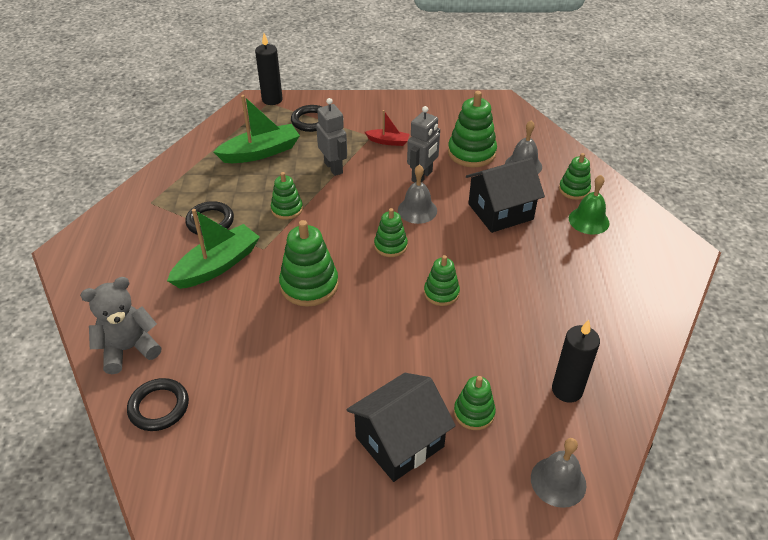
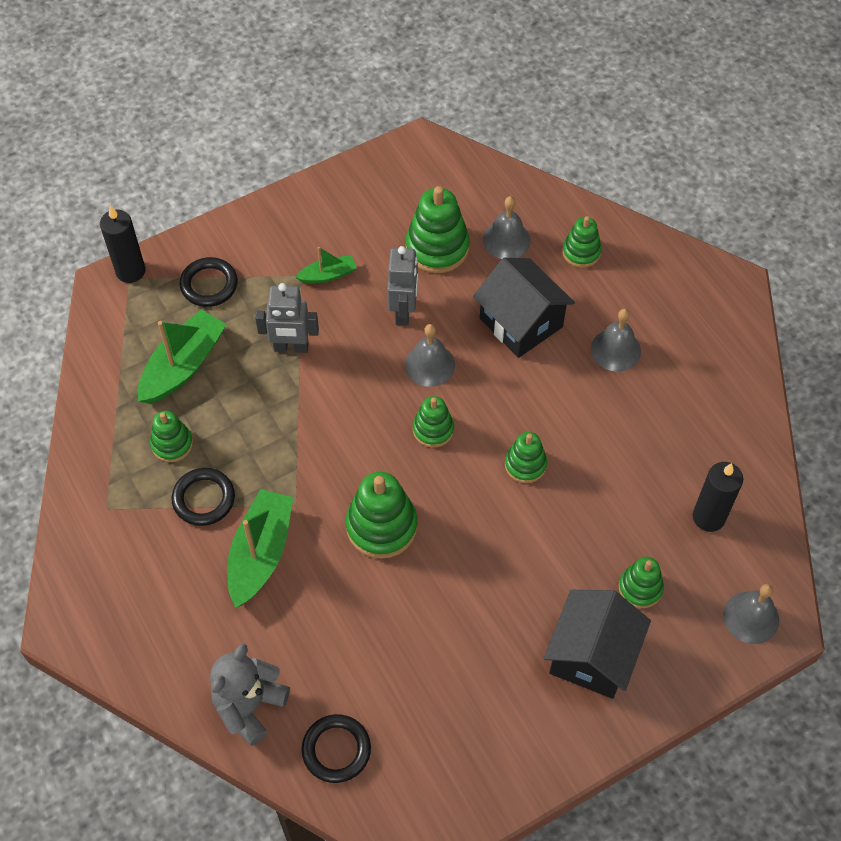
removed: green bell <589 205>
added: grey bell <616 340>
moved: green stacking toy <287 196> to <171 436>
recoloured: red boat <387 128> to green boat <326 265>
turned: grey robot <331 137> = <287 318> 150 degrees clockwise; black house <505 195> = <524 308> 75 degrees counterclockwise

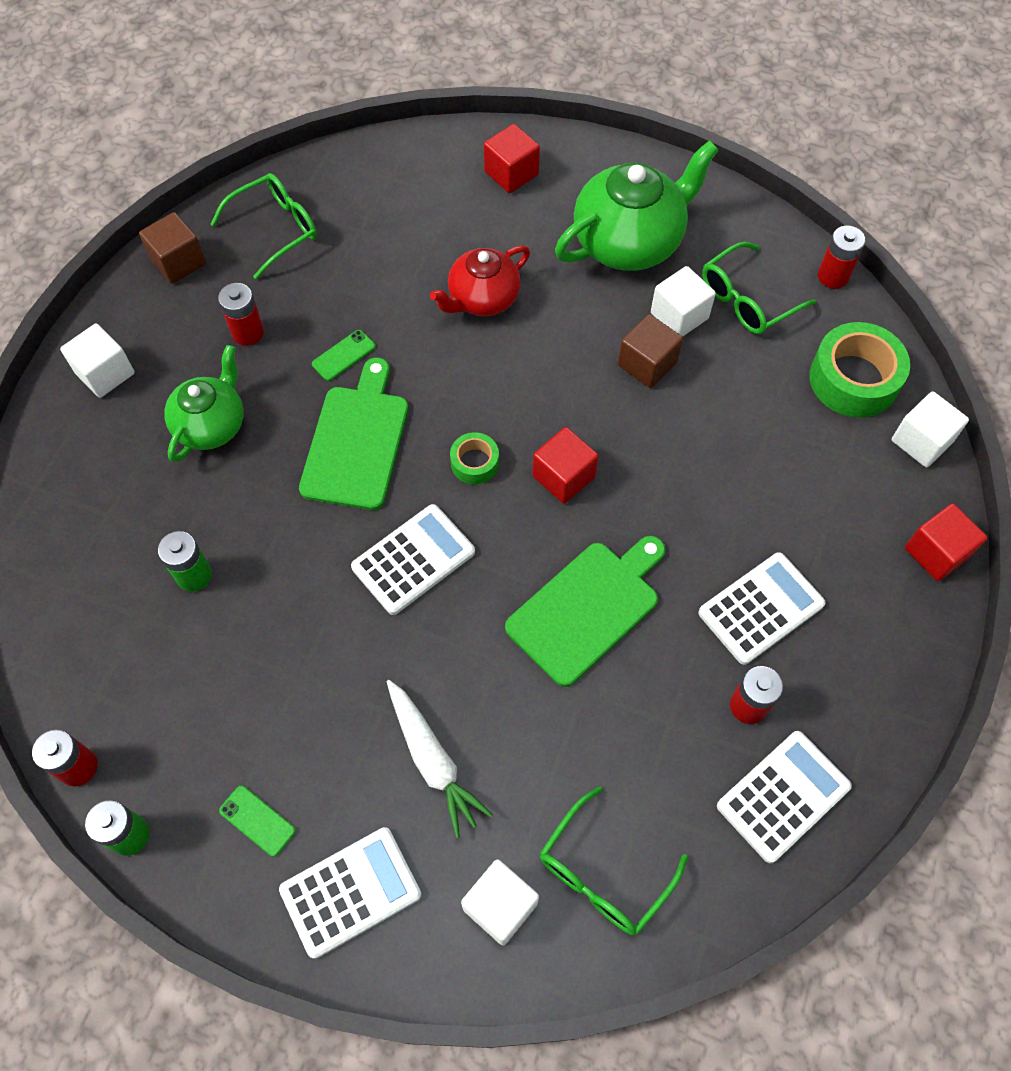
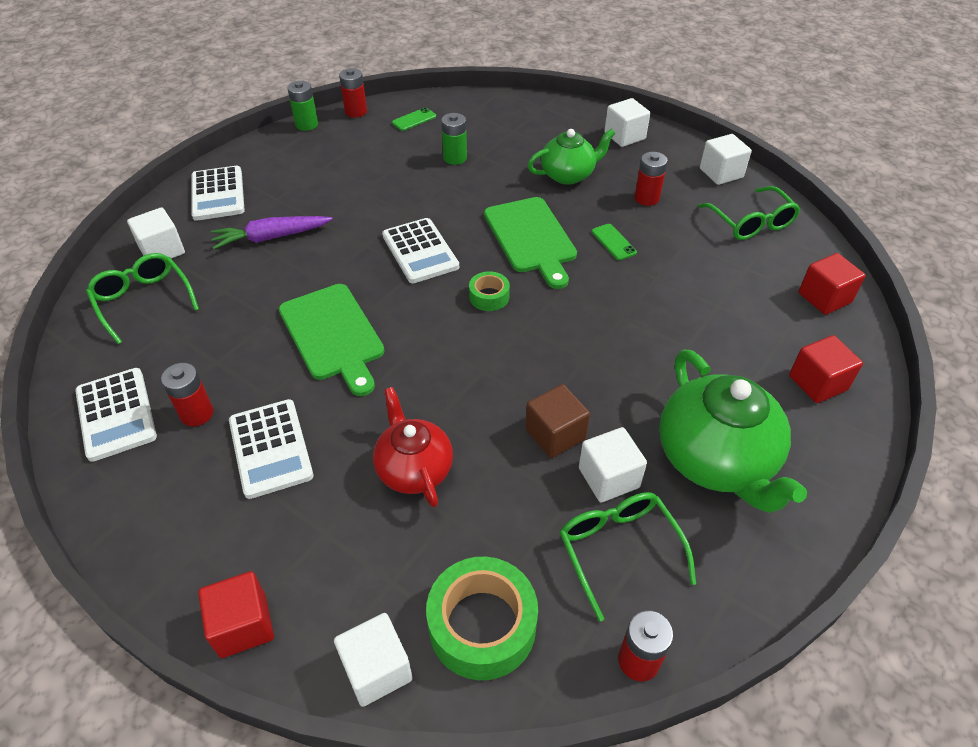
moved: green phone <257 821> to <414 119>; red teapot <480 280> to <413 447>; red cube <565 465> to <832 284>
recoloured: brown cube <172 248> to white cube <726 159>; white carrot <440 759> to purple carrot <272 232>
turned: green teapot <204 403> = <571 157> 60 degrees counterclockwise; green cutting board <353 433> = <530 243> 45 degrees clockwise

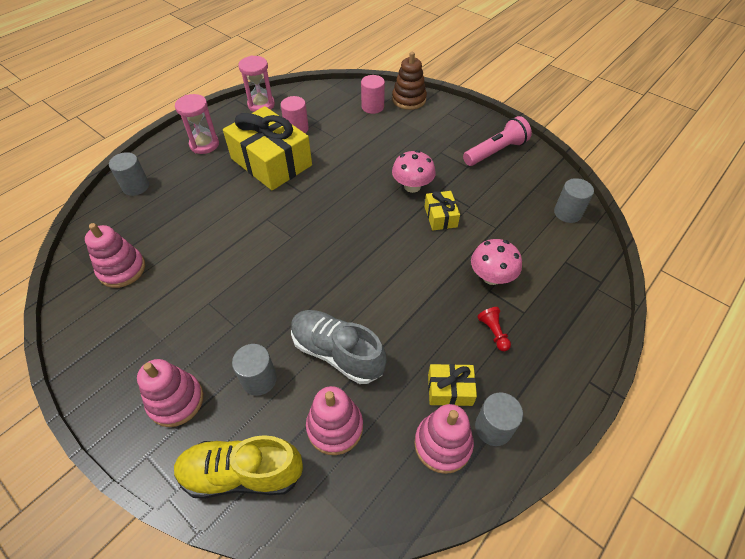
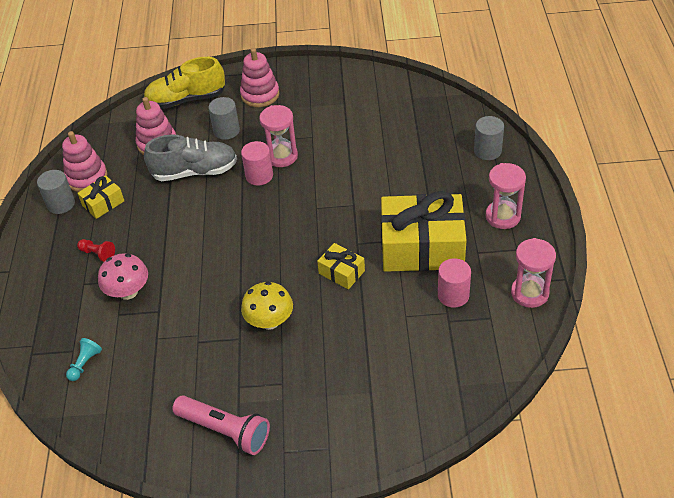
removed: pink stacking toy <115 255>; brown stacking toy <409 81>; grey cylinder <574 200>
added: turquoise pawn <84 359>; pink hourglass <278 136>
moved: pink cylinder <373 94> to <257 163>; yellow gift <442 211> to <341 266>
recoloured: pink mushroom <414 171> to yellow mushroom <267 305>
turned: yellow shoe <238 467> = <184 83> 150 degrees counterclockwise; pink flashlight <497 141> = <221 425> 75 degrees counterclockwise

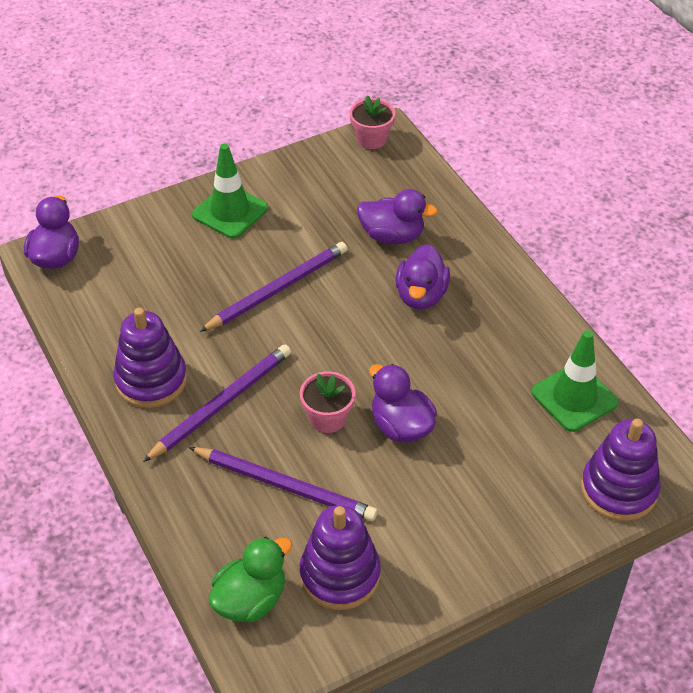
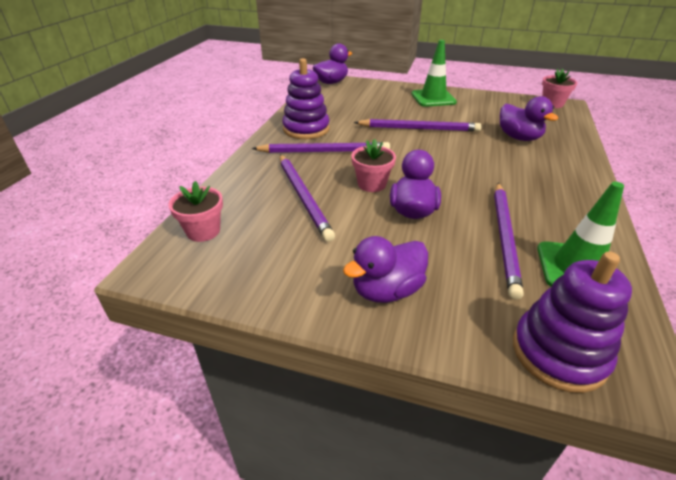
removed: purple stacking toy <340 557>
added: purple pencil <509 241>
moved: purple duck <423 276> to <385 269>
replaced: green duck <250 580> to pink flower pot <195 211>

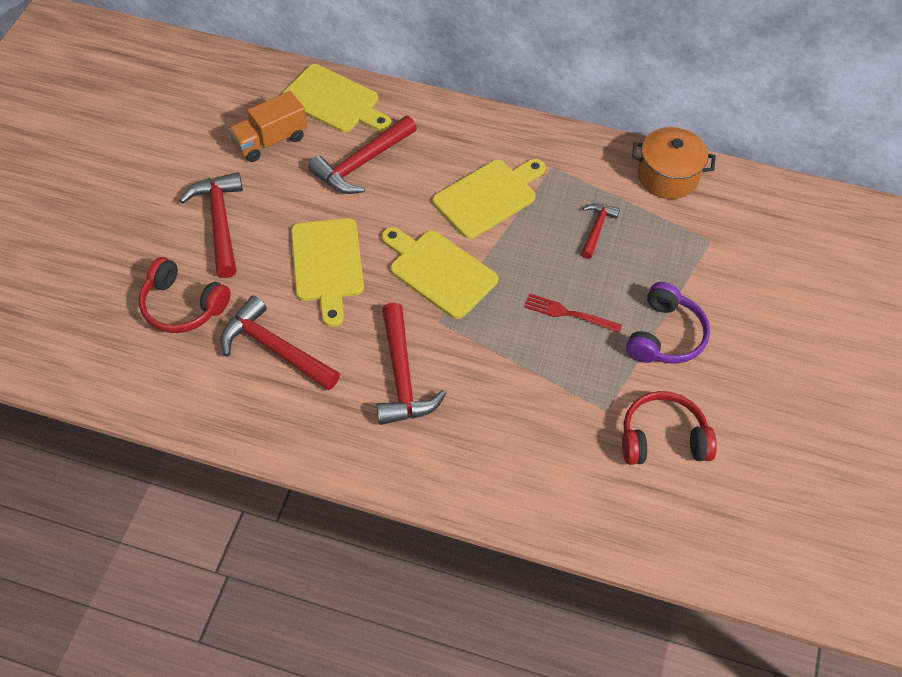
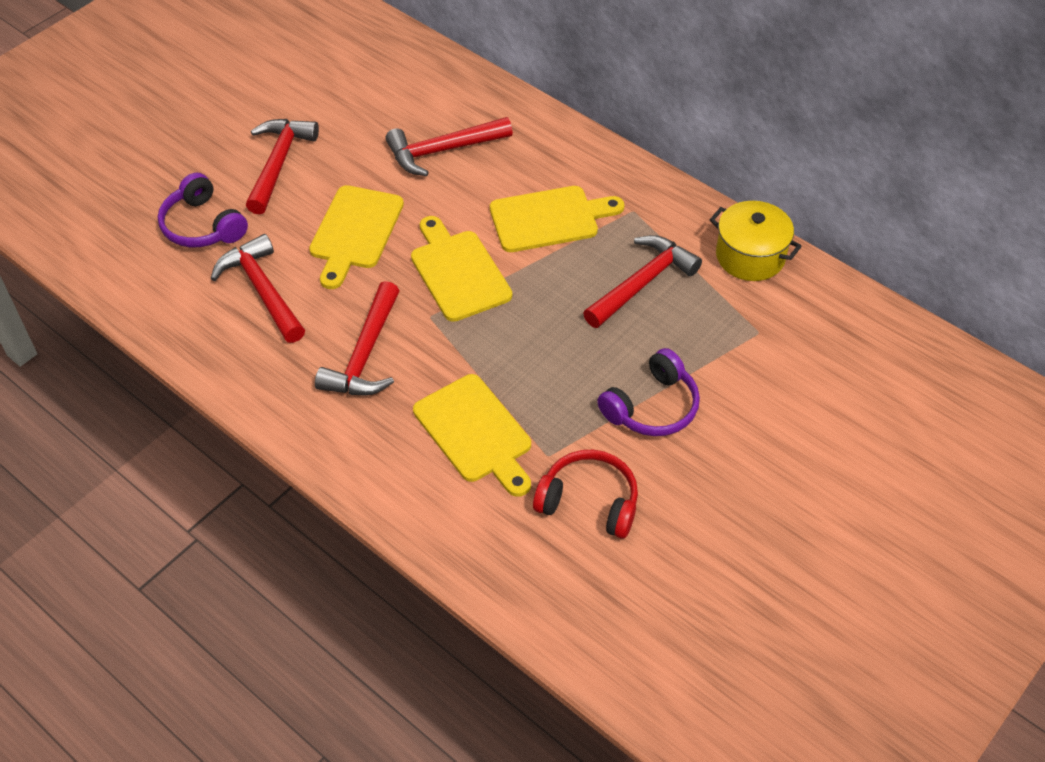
removed: orange truck <267 126>; red fork <573 313>
moved: yellow cutting board <336 98> to <472 435>
recoloured: red headphones <185 295> to purple headphones <203 209>; orange pot <674 163> to yellow pot <756 241>
resized: red hammer <600 231> = <642 281> x1.78

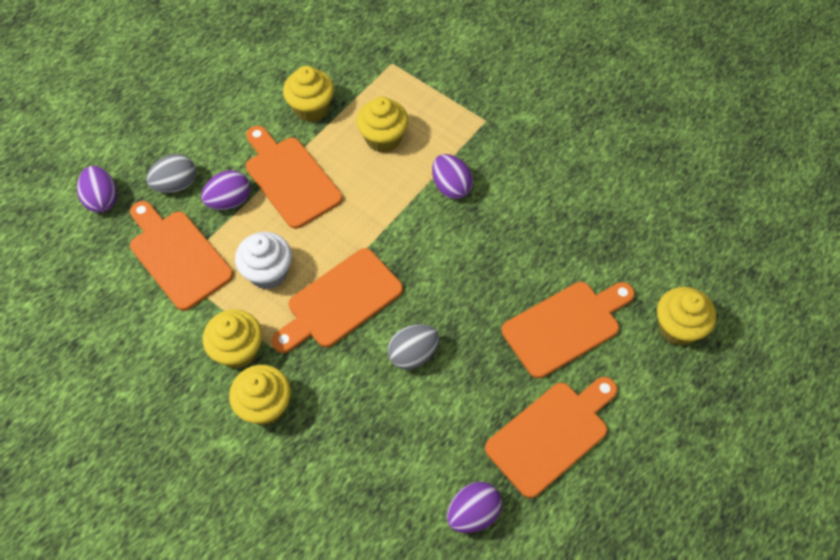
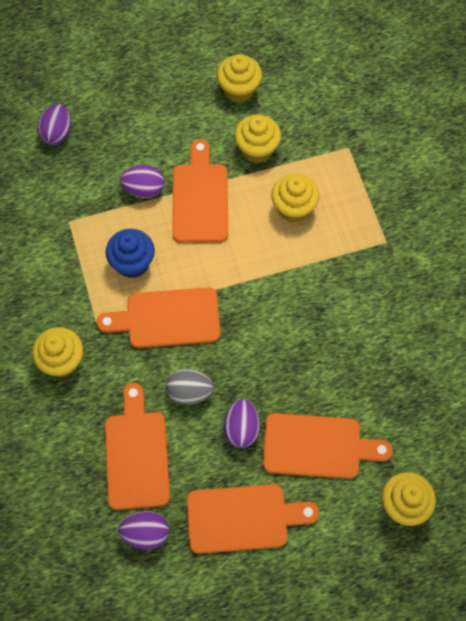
removed: grey egg <171 173>
moved: orange cutting board <181 256> to <137 446>; yellow cupcake <232 339> to <239 78>; purple egg <452 176> to <242 423>
recoloured: white cupcake <263 260> to blue cupcake <130 253>

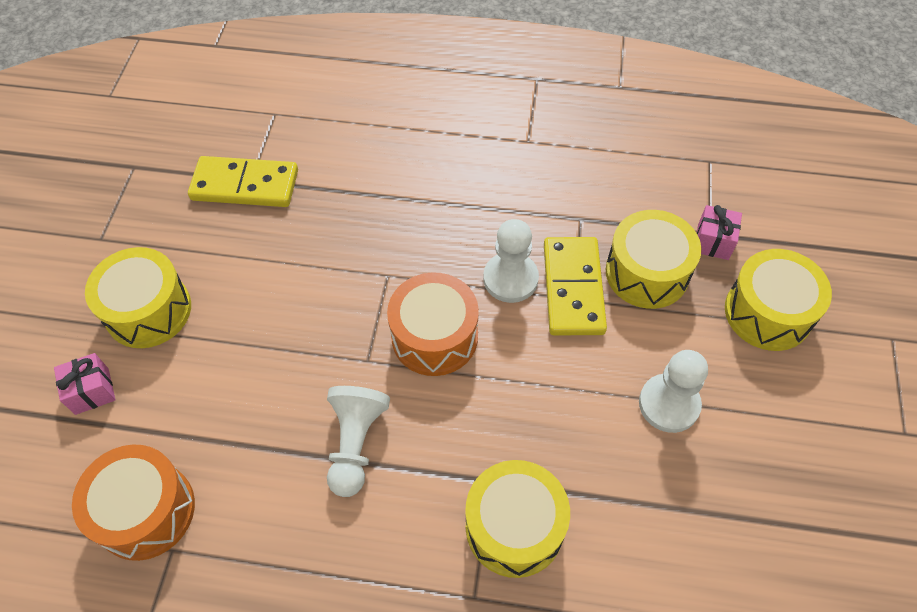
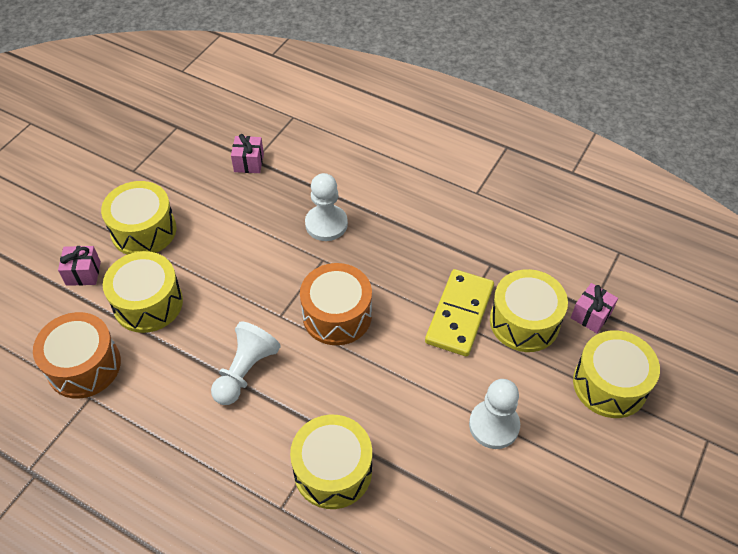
added: yellow drum <143 292>
moved: white pawn <511 261> to <326 207>
replaced: yellow domino <243 181> to pink gift <247 153>

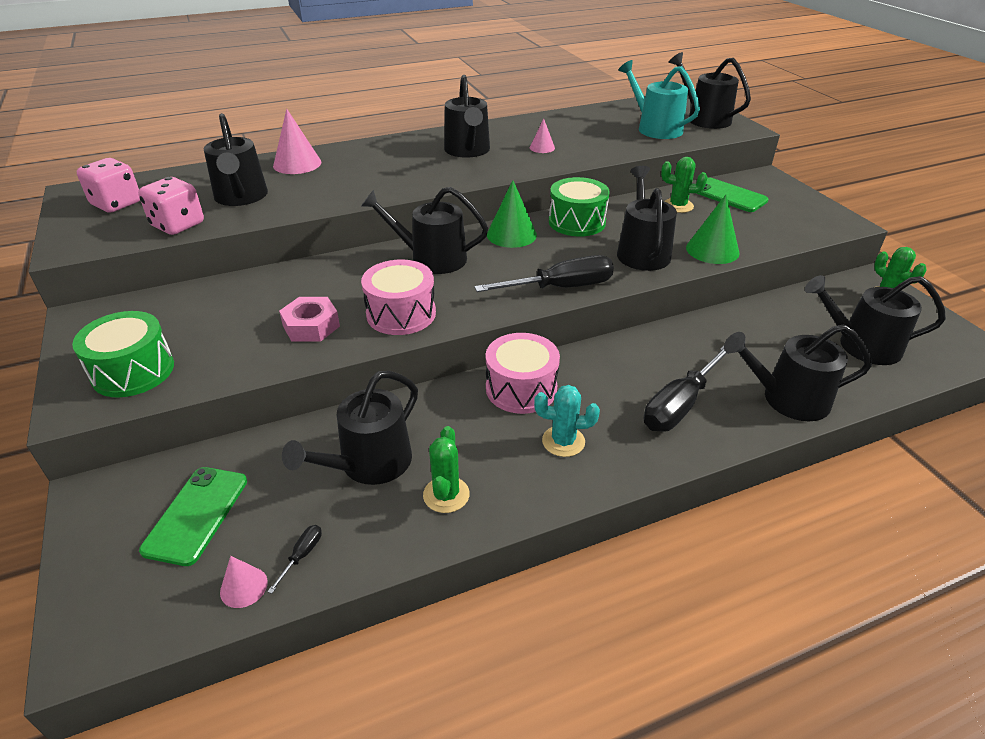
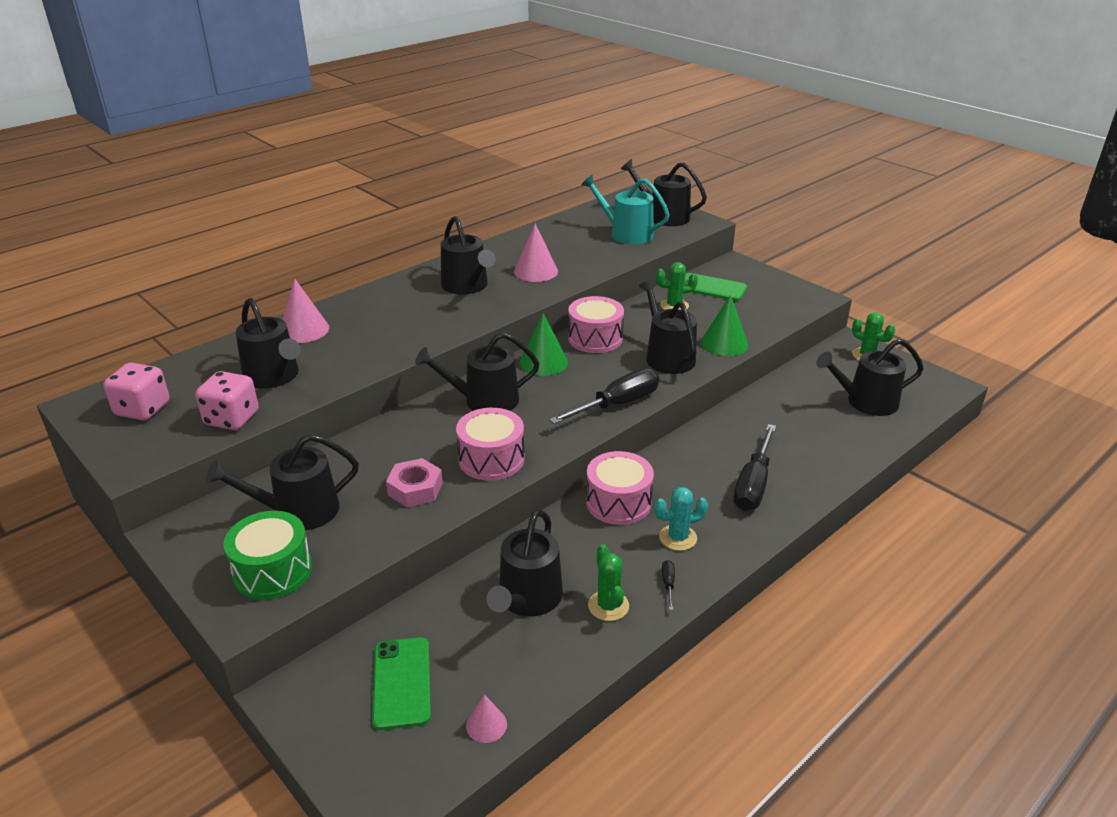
moved: black screwdriver <294 559> to <668 585>; black watering can <798 372> to <282 482>
recoloured: green drum <579 206> to pink drum <596 324>
resized: pink cone <542 136> = <536 253> x1.77

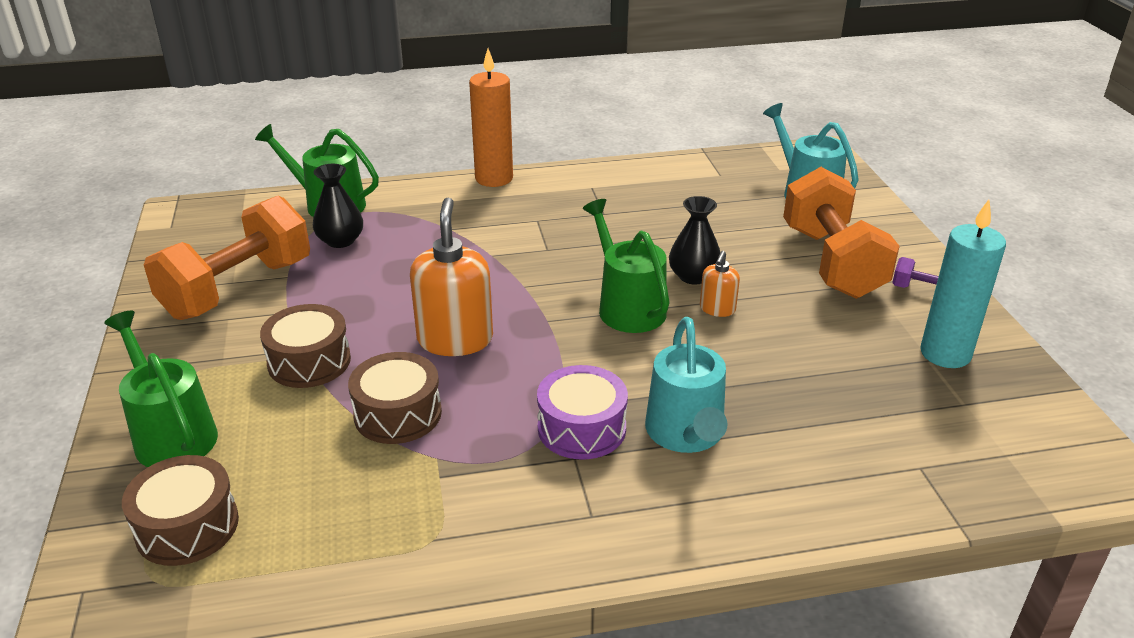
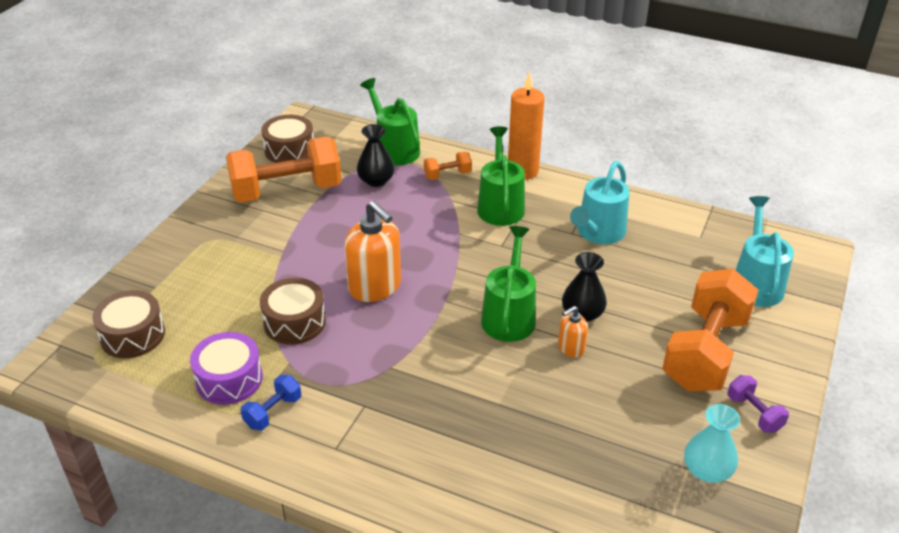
added: blue dumbbell <271 402>; orange dumbbell <448 165>
moved: green watering can <161 389> to <501 176>; brown drum <305 346> to <287 139>; purple drum <582 412> to <226 368>; turquoise watering can <686 385> to <600 202>
replaced: turquoise candle <963 284> to turquoise vase <712 443>
turned: orange soap dispenser <451 277> = <372 251> 105 degrees clockwise

